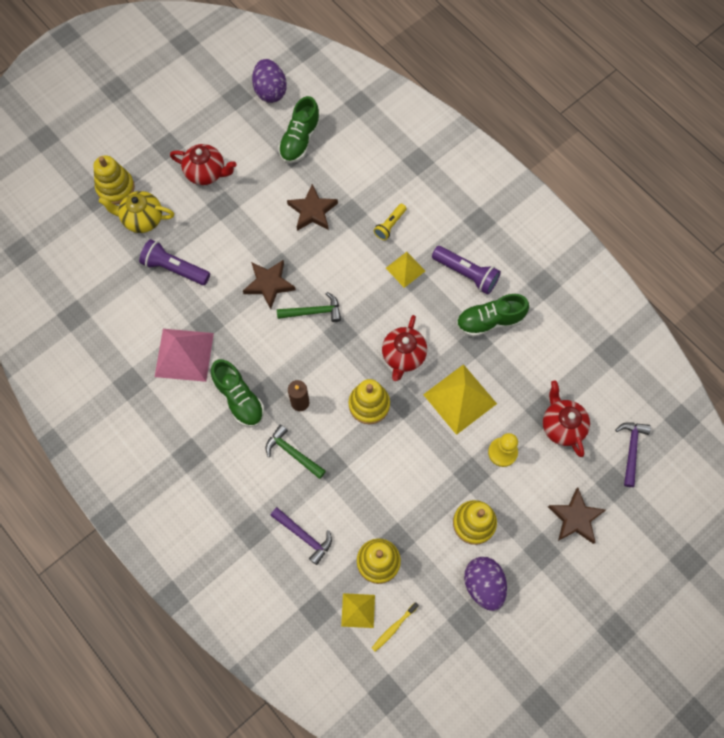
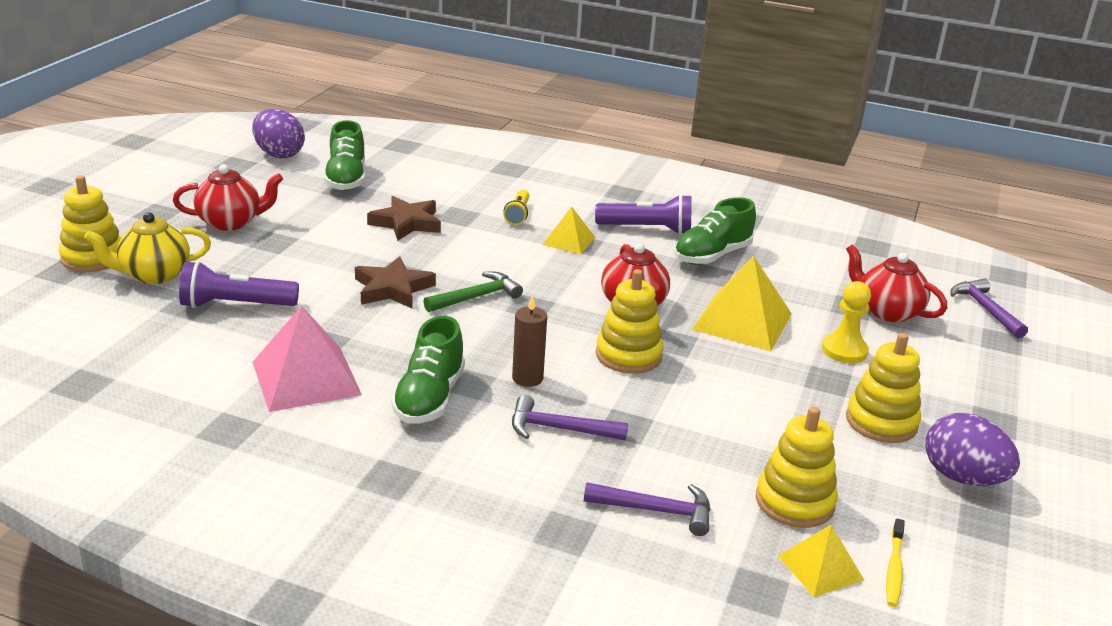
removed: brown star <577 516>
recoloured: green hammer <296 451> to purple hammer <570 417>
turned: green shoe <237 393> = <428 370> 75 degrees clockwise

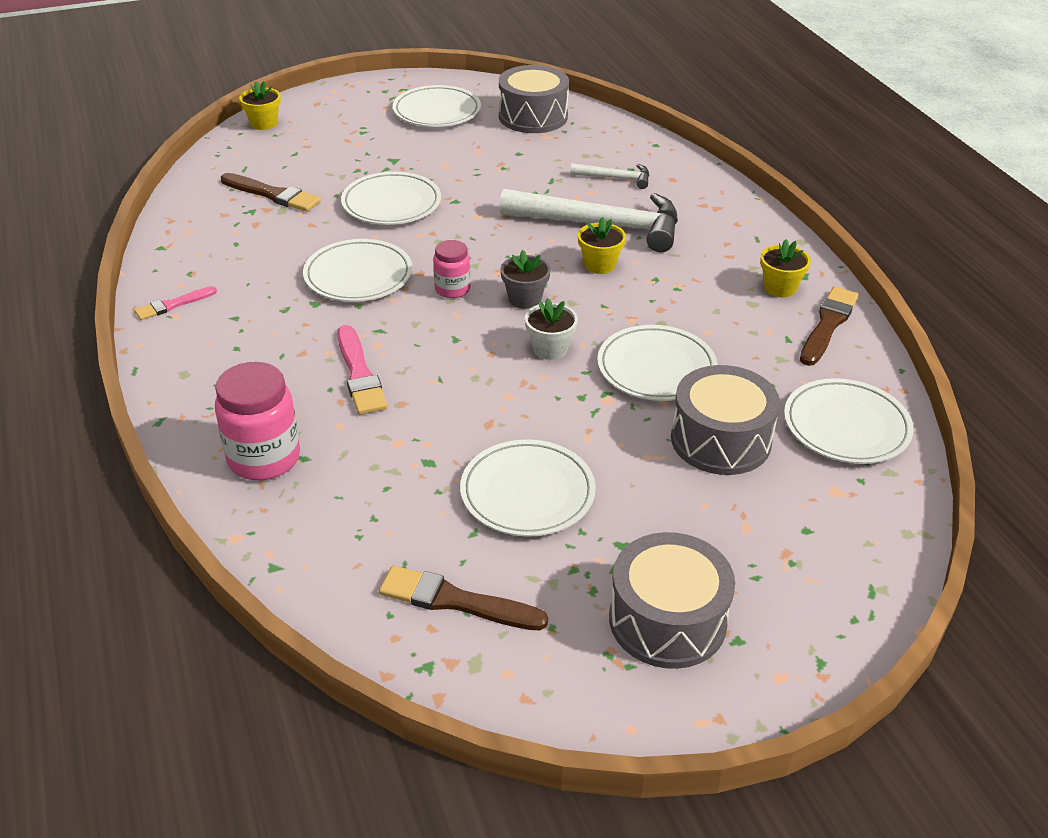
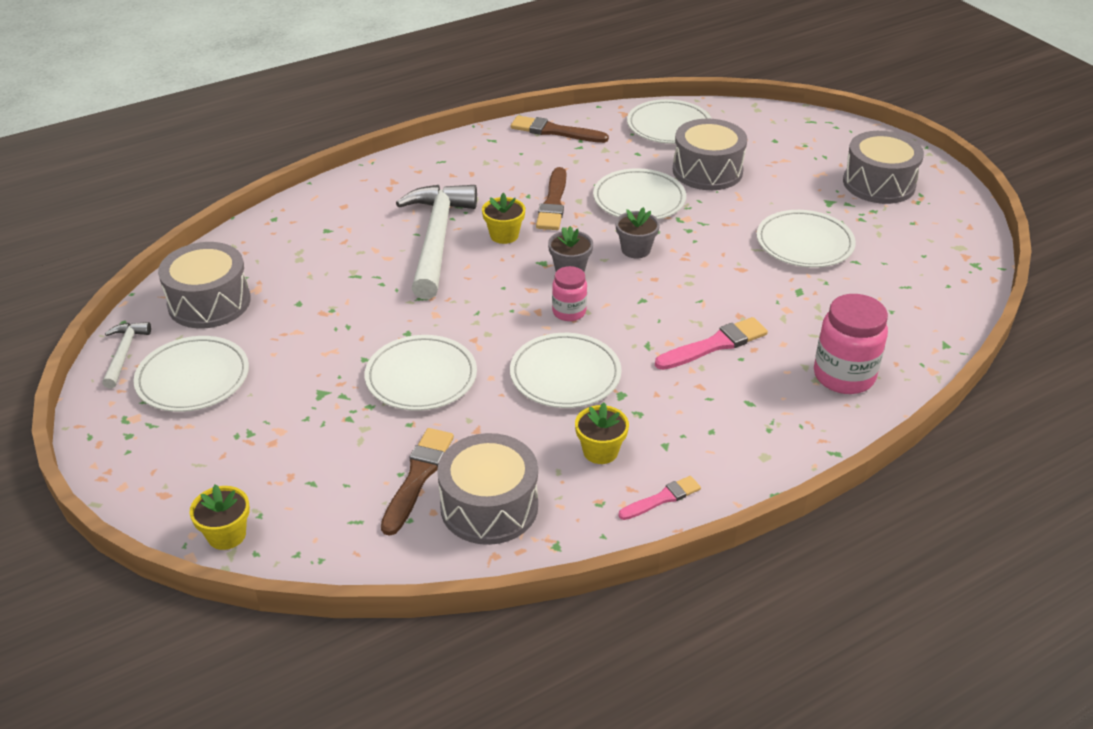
added: grey drum <487 489>
moved: brown brush <463 598> to <551 198>; white hammer <609 176> to <126 355>; yellow flower pot <785 268> to <602 433>
recoloured: white flower pot <551 329> to grey flower pot <638 233>
turned: pink brush <175 303> = <659 498> 75 degrees counterclockwise

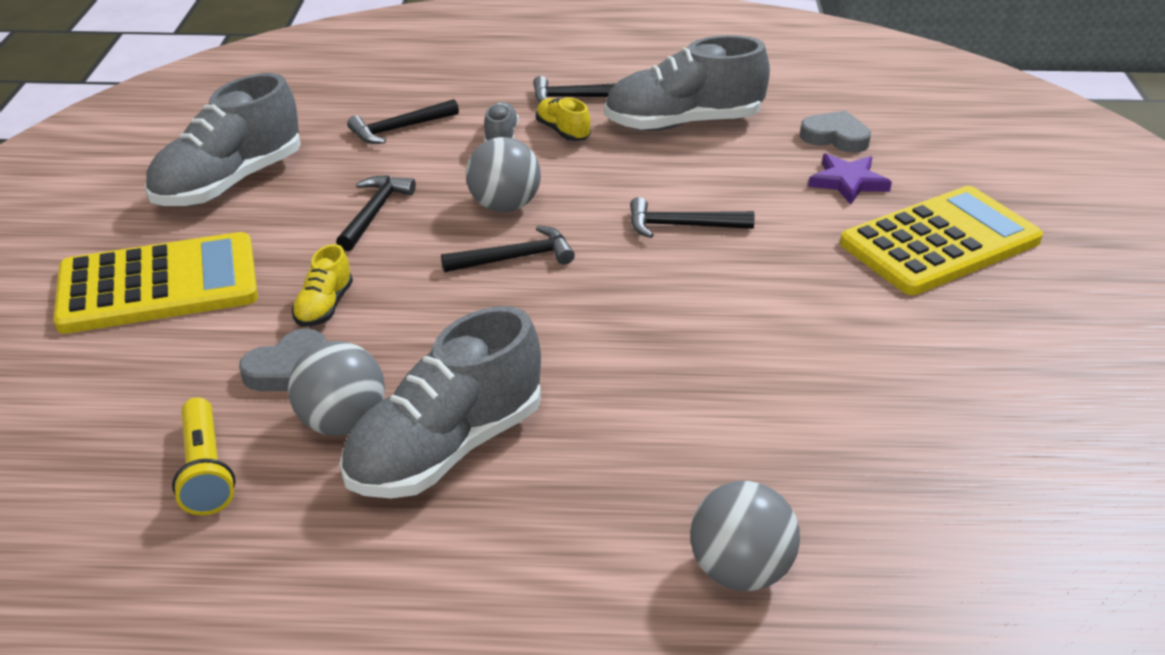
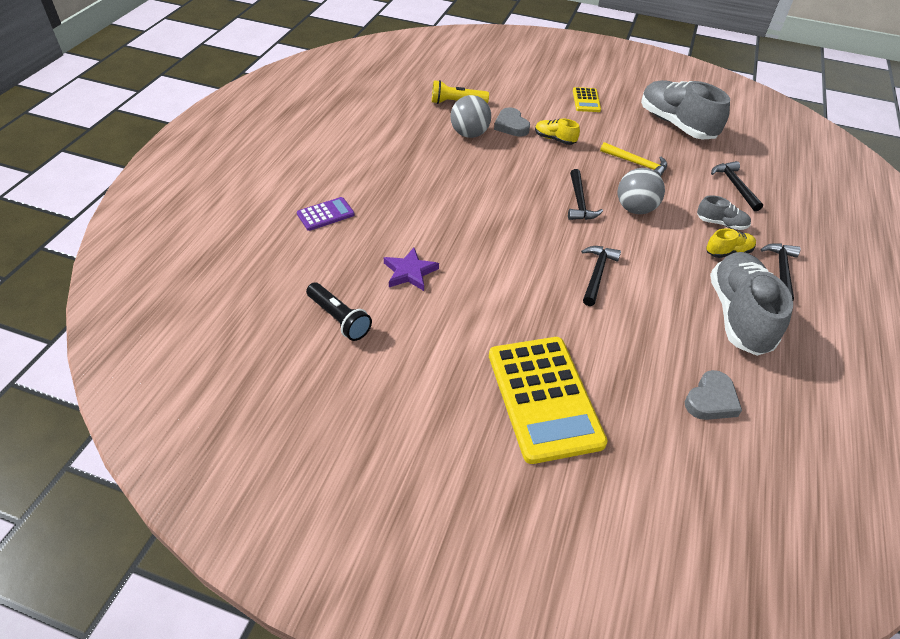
removed: grey shoe <440 402>
added: black flashlight <339 312>
moved: purple star <850 179> to <411 269>
replaced: grey ball <745 536> to purple calculator <326 214>
recoloured: black hammer <376 213> to yellow hammer <633 159>
resized: yellow calculator <155 283> = <587 99> x0.47

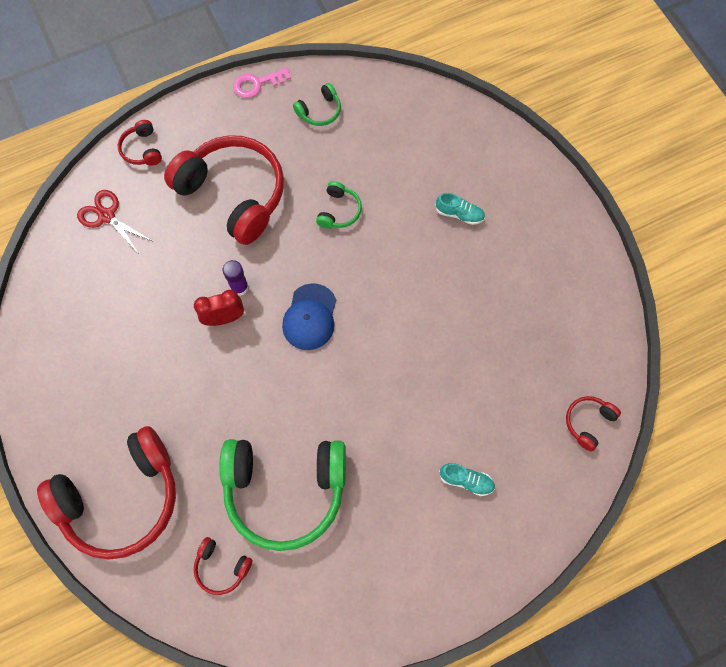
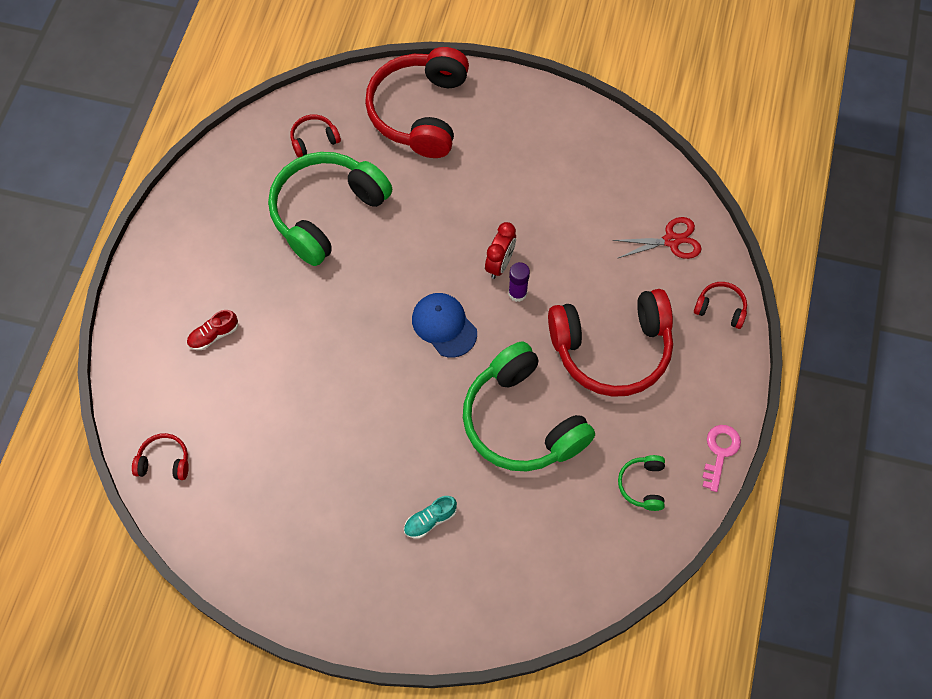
recoloured: turquoise shoe <467 479> to red shoe <212 330>
turned: red headphones <593 424> = <160 456> 75 degrees counterclockwise
resized: green headphones <339 205> = <529 406> x2.34

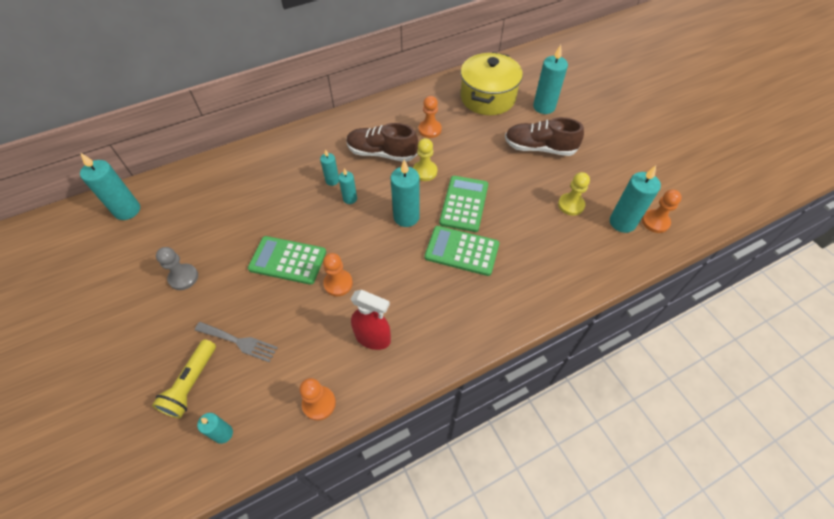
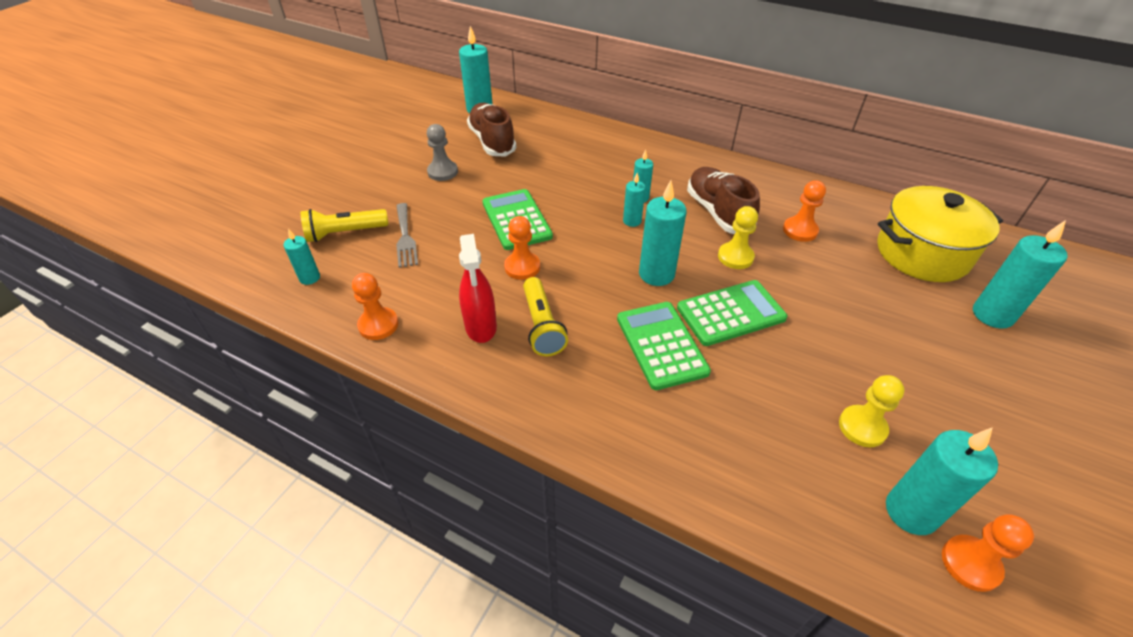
added: yellow flashlight <545 316>
moved: brown shoe <544 136> to <491 129>

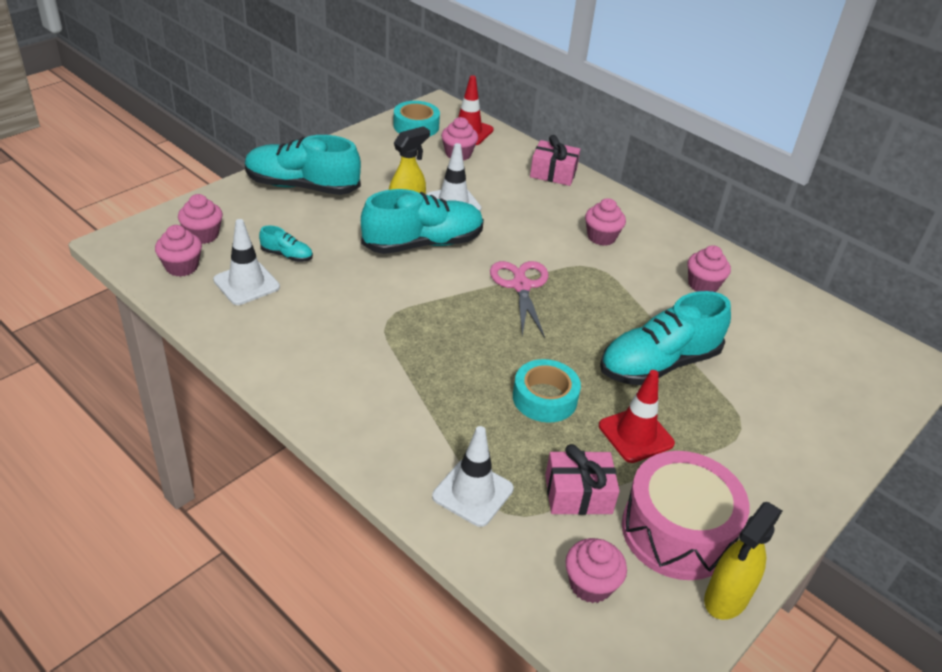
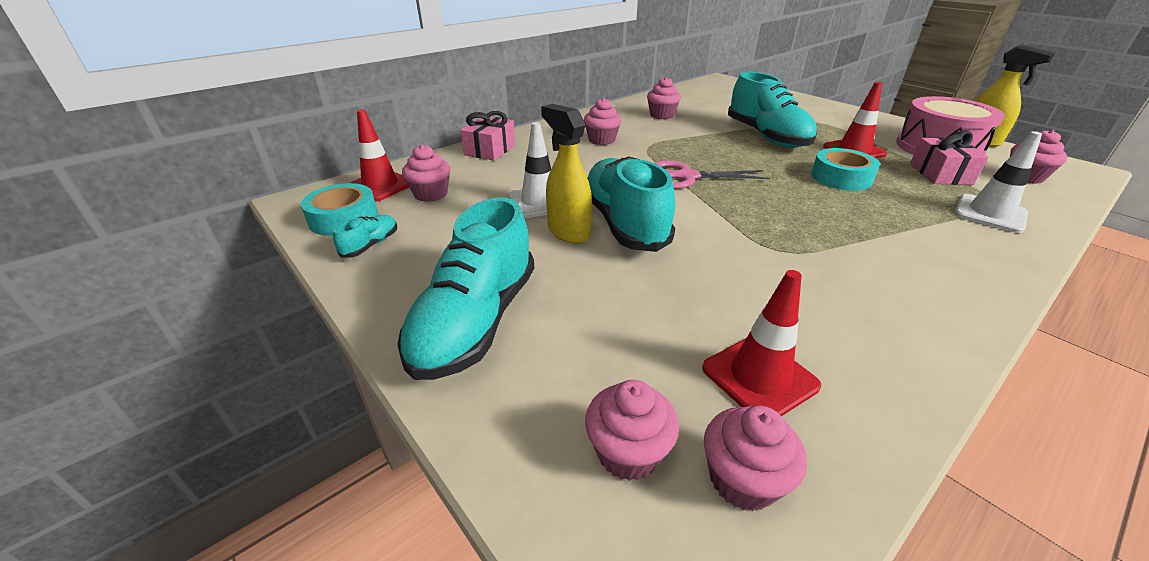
moved: turquoise shoe <286 243> to <365 236>
recoloured: white traffic cone <246 262> to red traffic cone <761 343>

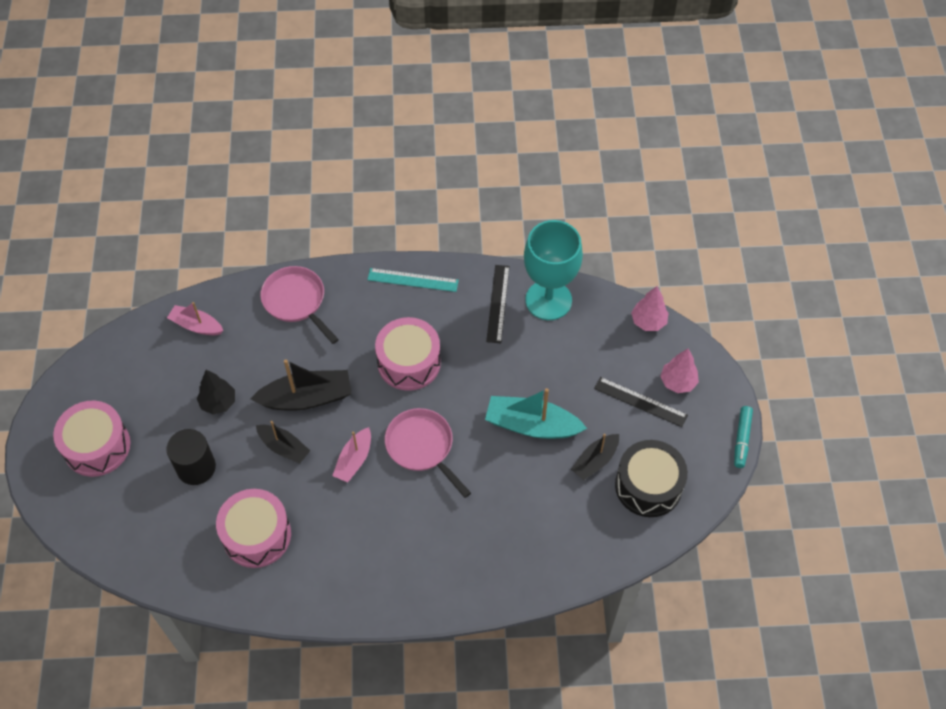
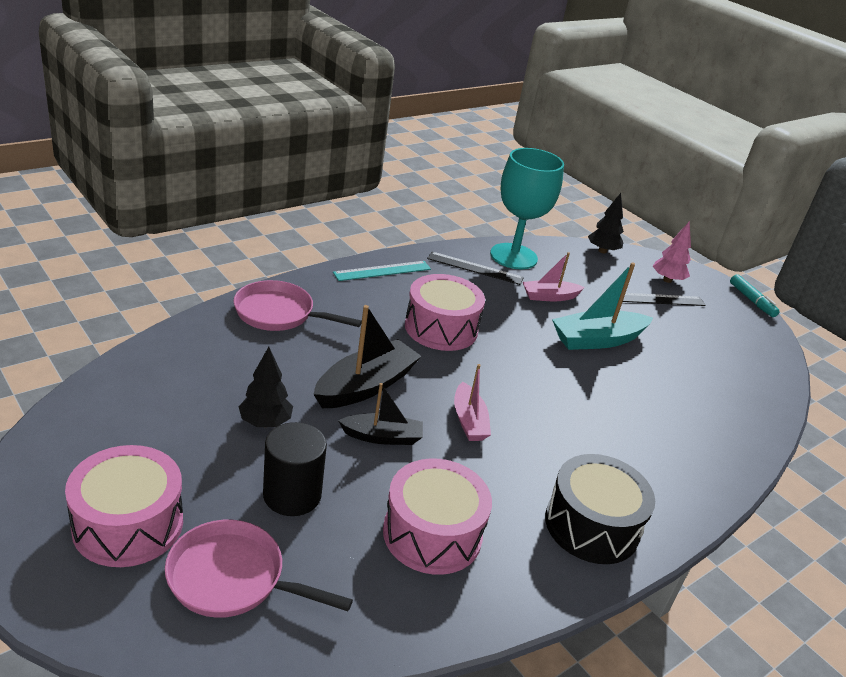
removed: black boat <595 457>
moved: pink boat <195 318> to <554 276>; pink pan <428 453> to <259 569>; black drum <651 478> to <600 509>
recoloured: pink tree <649 308> to black tree <606 223>
turned: black ruler <498 304> = <475 268> 45 degrees counterclockwise

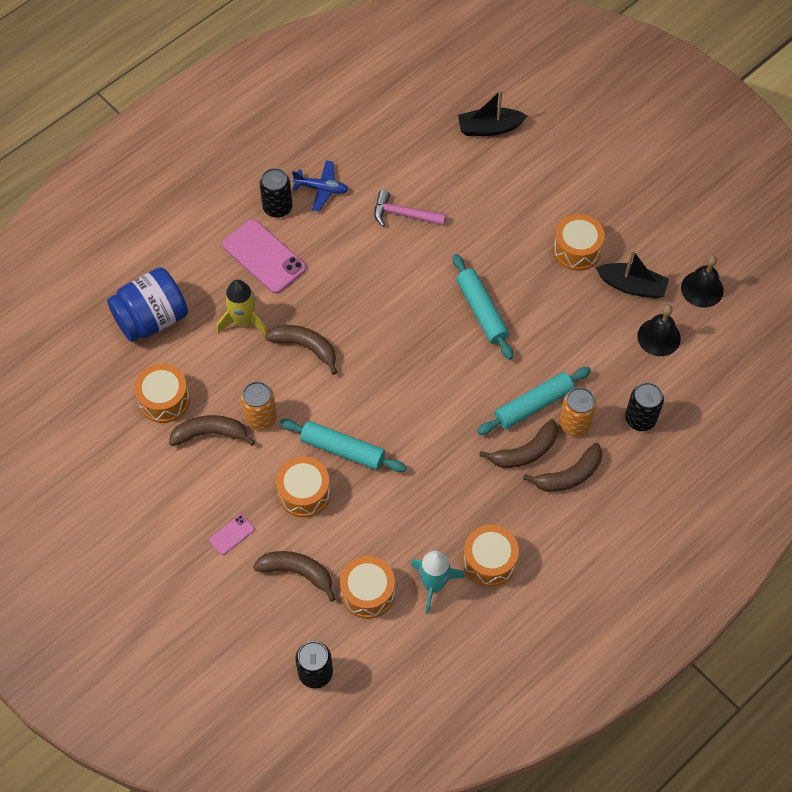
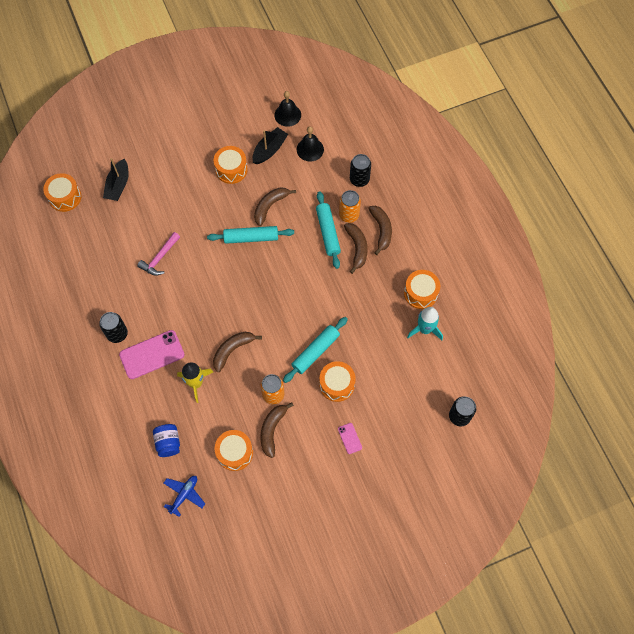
moved: brown banana <294 576> to <275 207>; blue plane <320 185> to <184 496>; orange drum <367 587> to <62 192>
resized: blue jar <147 304> = <166 440> x0.59

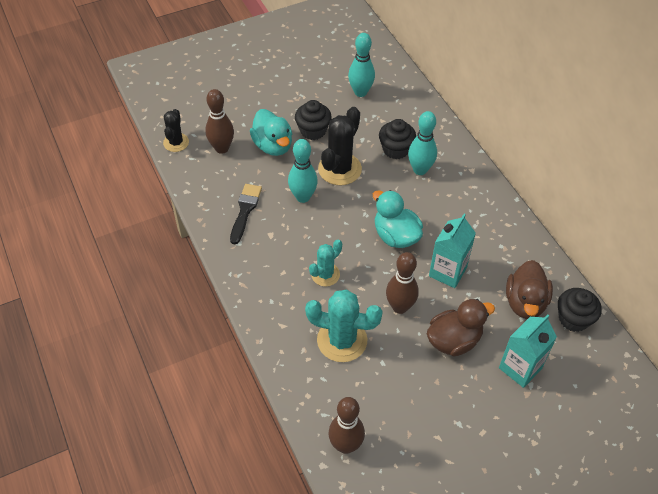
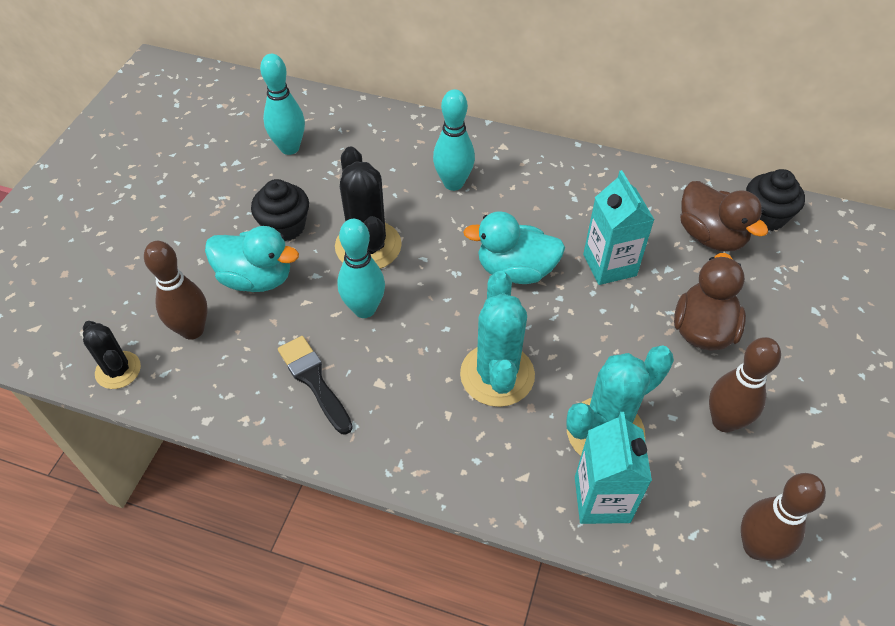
removed: black cupcake <397 139>
moved: brown bowling pin <402 283> to <745 384>; turquoise carton <528 351> to <613 468>
resized: turquoise cactus <325 263> = <497 339> x1.66

